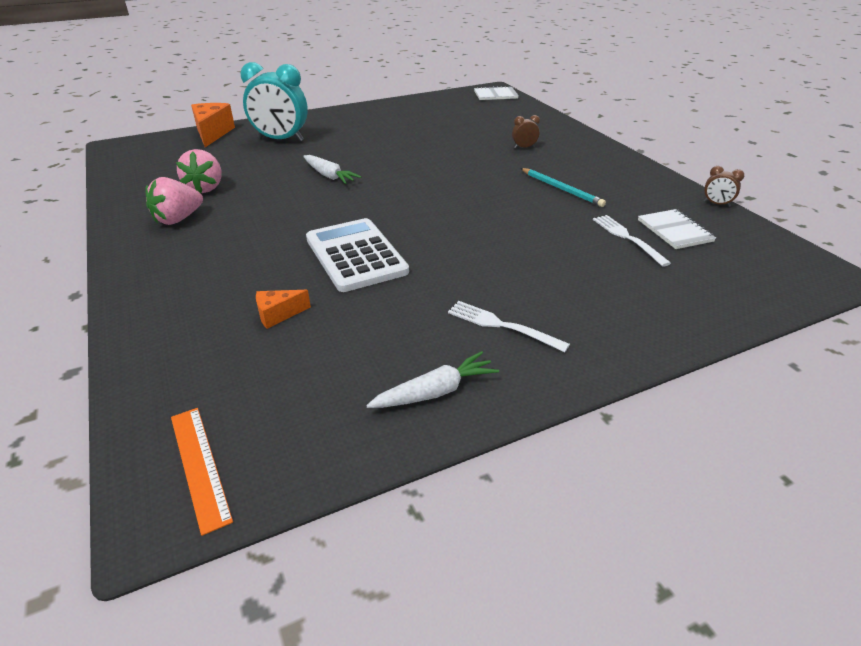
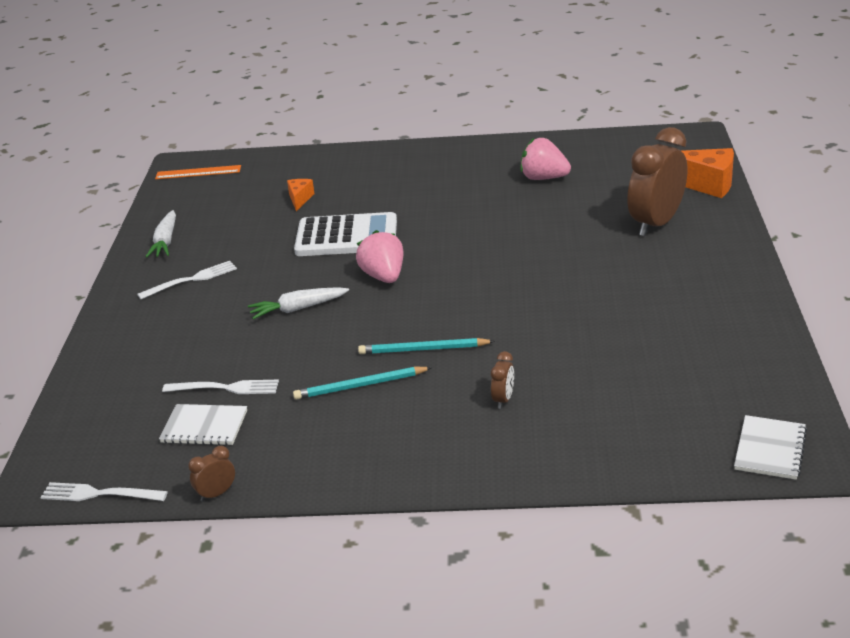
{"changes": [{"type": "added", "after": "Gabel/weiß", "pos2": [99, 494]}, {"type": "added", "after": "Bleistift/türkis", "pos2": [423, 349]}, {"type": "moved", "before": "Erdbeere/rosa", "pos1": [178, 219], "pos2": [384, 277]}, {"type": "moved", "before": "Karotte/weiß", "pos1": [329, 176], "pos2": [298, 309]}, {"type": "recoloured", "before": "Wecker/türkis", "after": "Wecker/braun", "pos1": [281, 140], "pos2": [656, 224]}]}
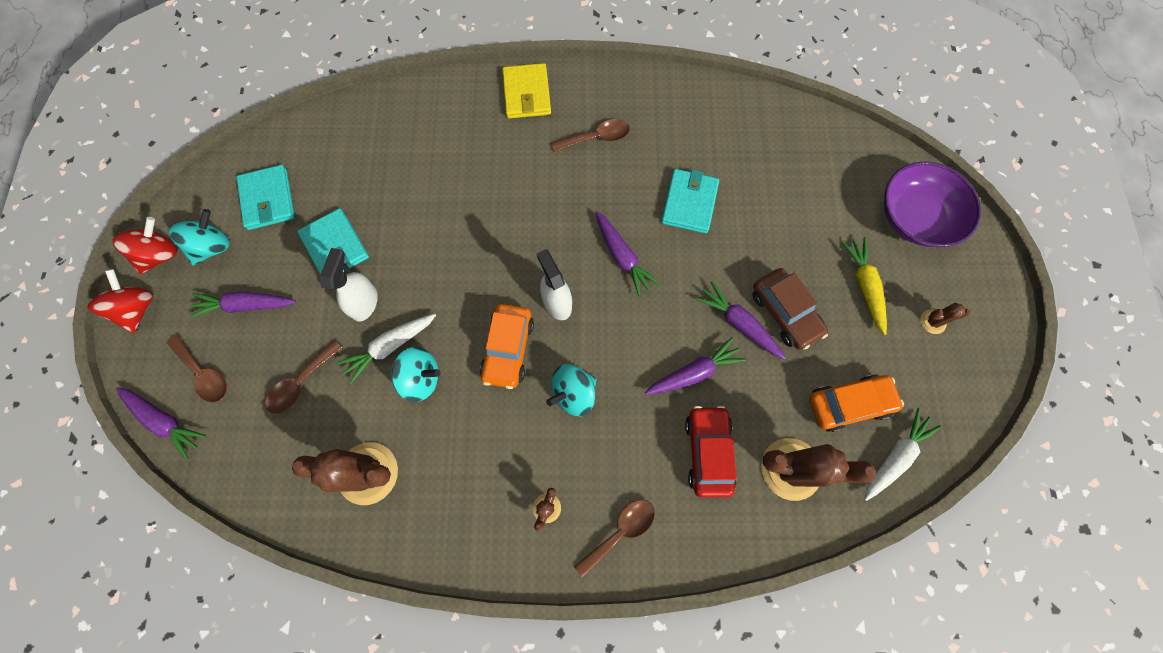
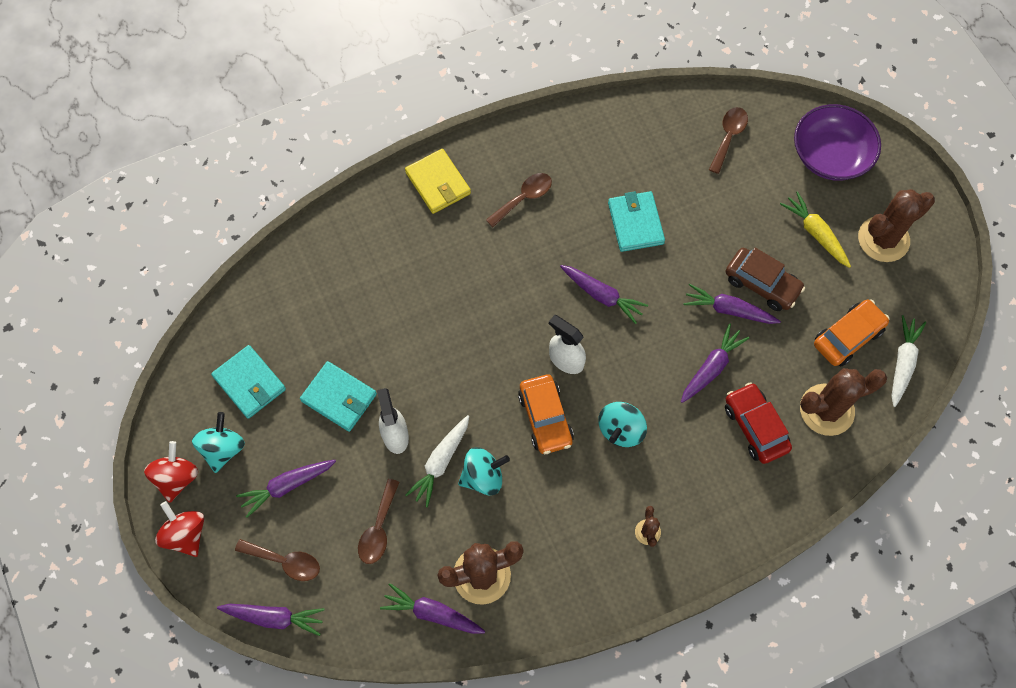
{"changes": [{"type": "added", "after": "Karotte/lila", "pos2": [432, 613]}, {"type": "moved", "before": "Löffel/braun", "pos1": [620, 531], "pos2": [728, 137]}, {"type": "resized", "before": "Kaktus/braun", "pos1": [933, 321], "pos2": [883, 239], "scale": 2.19}]}
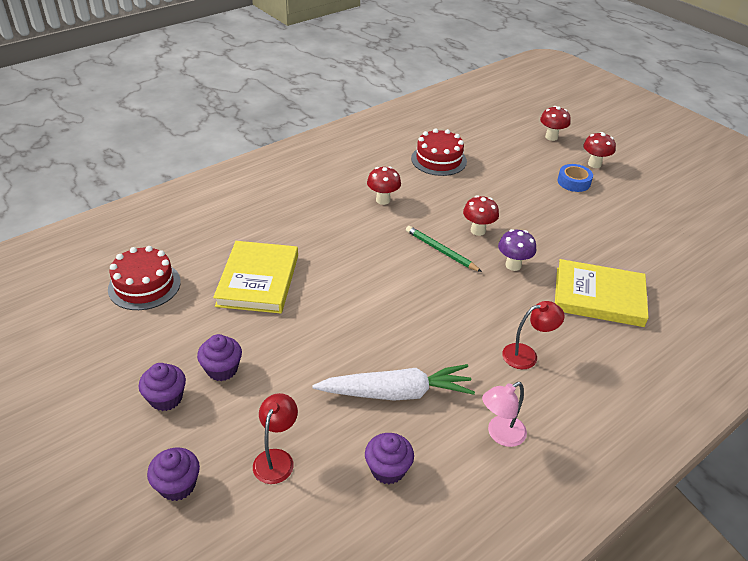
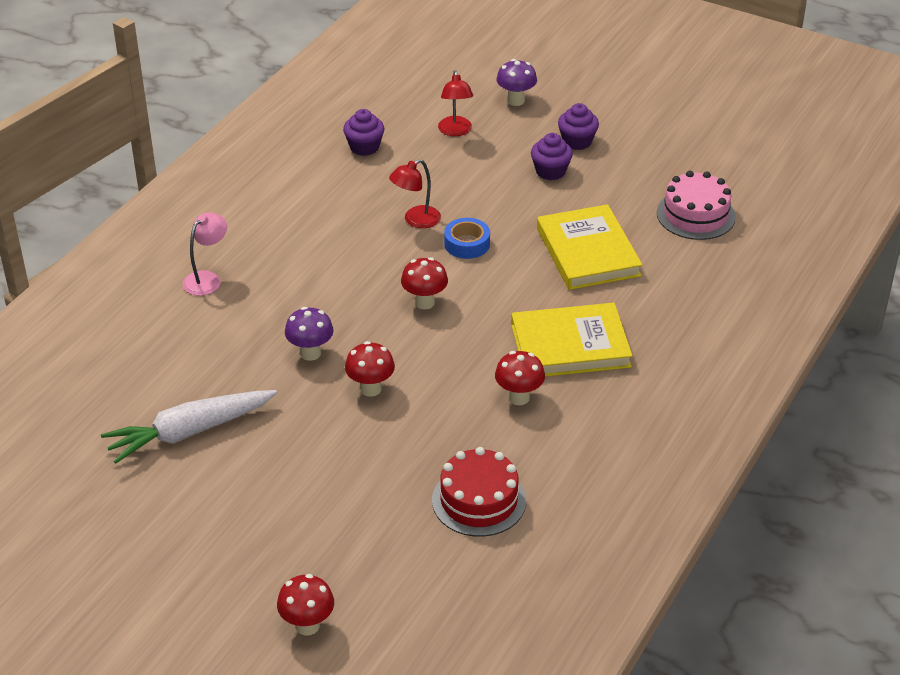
{"changes": [{"type": "removed", "before": "Bleistift/grün", "pos1": [441, 251]}, {"type": "moved", "before": "Karotte/weiß", "pos1": [396, 393], "pos2": [189, 432]}, {"type": "moved", "before": "Lampe/rosa", "pos1": [500, 435], "pos2": [207, 279]}, {"type": "moved", "before": "Lampe/rot", "pos1": [527, 355], "pos2": [416, 220]}, {"type": "moved", "before": "Buch/gelb", "pos1": [599, 296], "pos2": [570, 346]}, {"type": "moved", "before": "Klebeband/blau", "pos1": [573, 182], "pos2": [467, 244]}, {"type": "moved", "before": "Pilz/rot", "pos1": [594, 164], "pos2": [424, 302]}, {"type": "replaced", "before": "Muffin/lila", "after": "Pilz/lila", "pos1": [177, 485], "pos2": [516, 100]}, {"type": "recoloured", "before": "Kuchen/rot", "after": "Kuchen/rosa", "pos1": [144, 285], "pos2": [696, 215]}]}
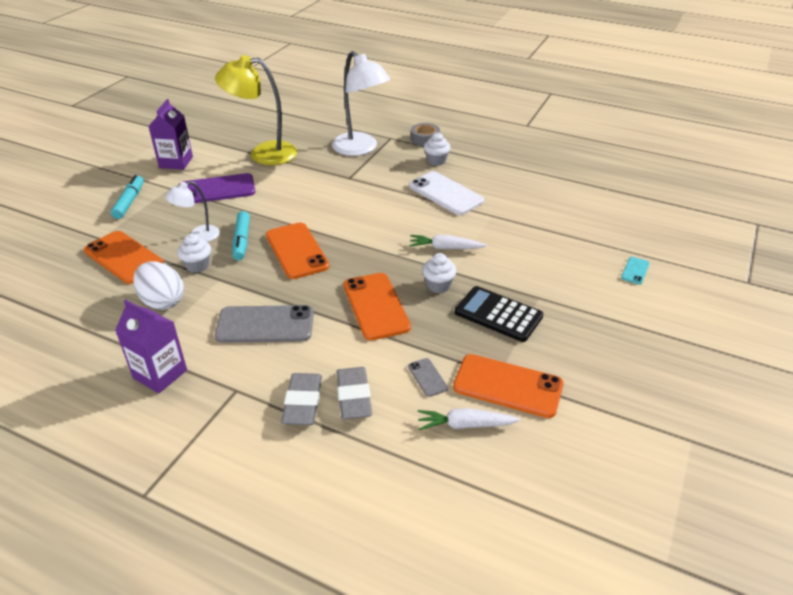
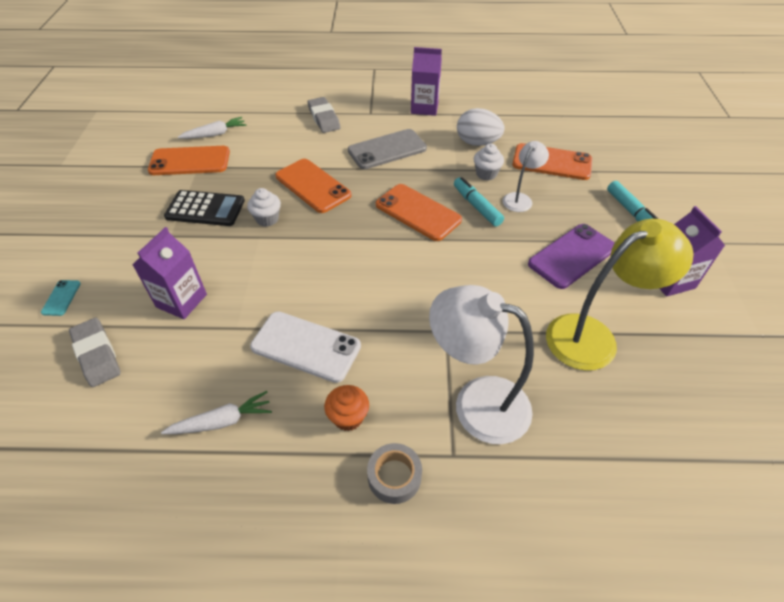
{"changes": [{"type": "removed", "before": "Handy/grau", "pos1": [427, 377]}, {"type": "added", "after": "Getränkekarton/lila", "pos2": [181, 301]}, {"type": "moved", "before": "Radiergummi/grau", "pos1": [353, 396], "pos2": [97, 354]}, {"type": "moved", "before": "Karotte/weiß", "pos1": [445, 248], "pos2": [222, 421]}, {"type": "recoloured", "before": "Muffin/weiß", "after": "Muffin/orange", "pos1": [436, 161], "pos2": [348, 417]}]}
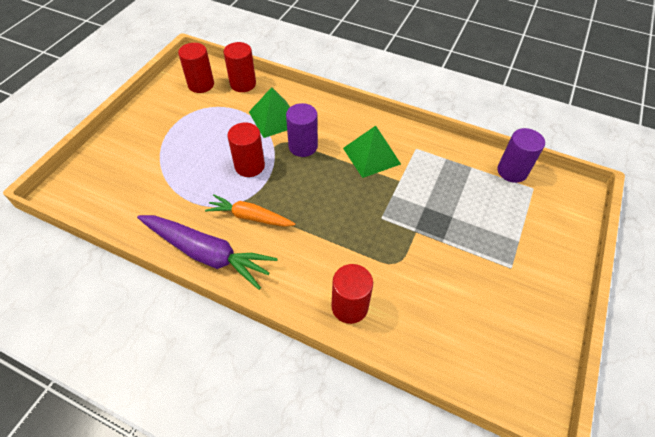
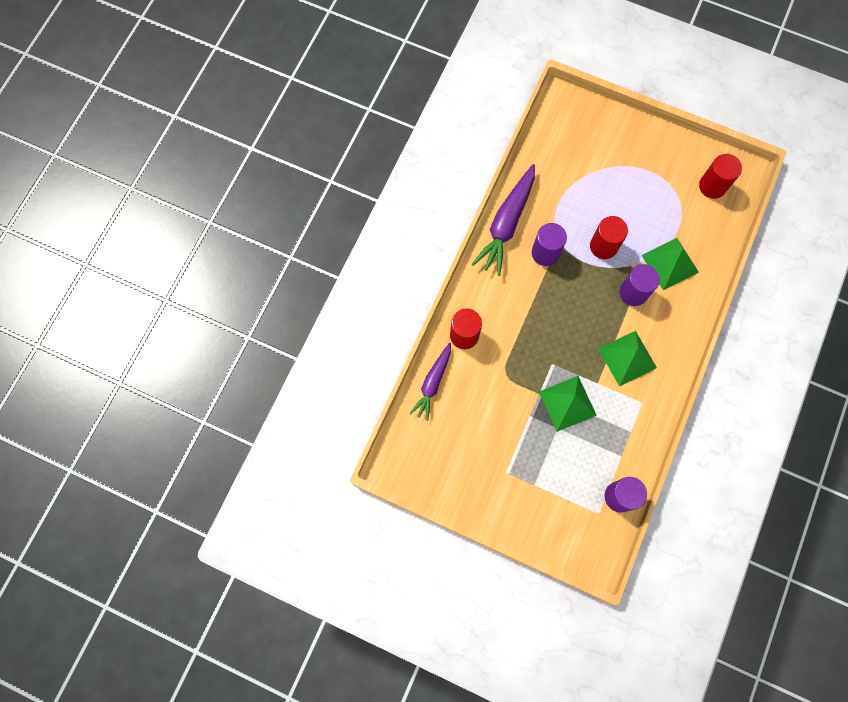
{"changes": [{"type": "removed", "before": "Vollzylinder/rot", "pos1": [243, 84]}, {"type": "added", "after": "Karotte/lila", "pos2": [433, 383]}, {"type": "added", "after": "Pyramide/grün", "pos2": [567, 403]}, {"type": "replaced", "before": "Karotte/orange", "after": "Vollzylinder/lila", "pos1": [250, 217], "pos2": [545, 253]}]}
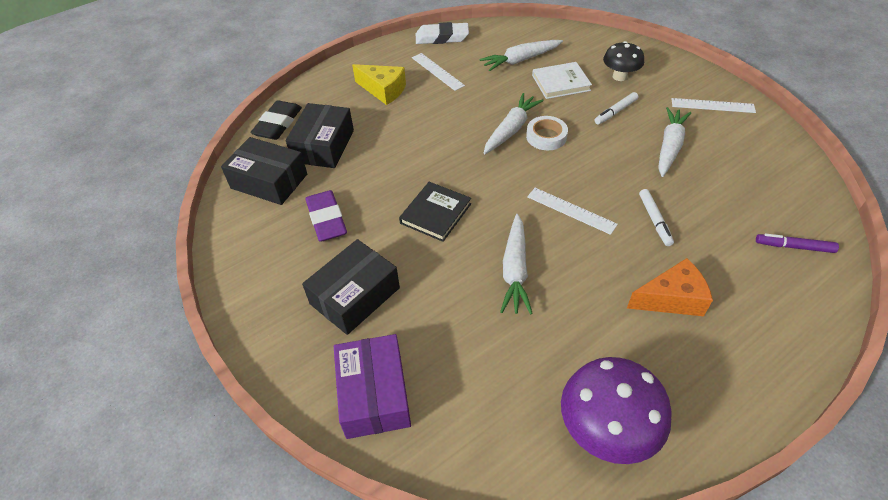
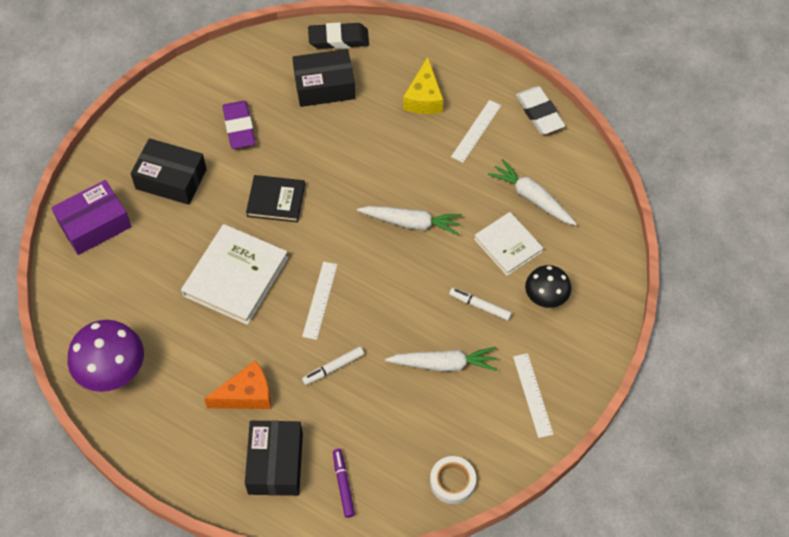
{"changes": [{"type": "moved", "before": "Schachtel/schwarz", "pos1": [269, 181], "pos2": [275, 463]}, {"type": "moved", "before": "Klebeband/weiß", "pos1": [546, 137], "pos2": [452, 482]}, {"type": "replaced", "before": "Karotte/weiß", "after": "Buch/weiß", "pos1": [515, 270], "pos2": [235, 276]}, {"type": "turned", "before": "Radiergummi/lila", "pos1": [327, 219], "pos2": [239, 127], "turn": -60}, {"type": "turned", "before": "Käse/orange", "pos1": [671, 298], "pos2": [246, 395], "turn": -75}]}
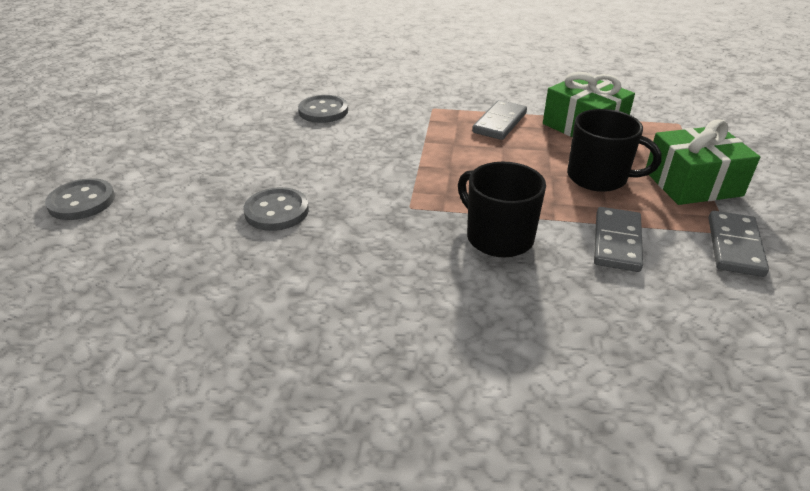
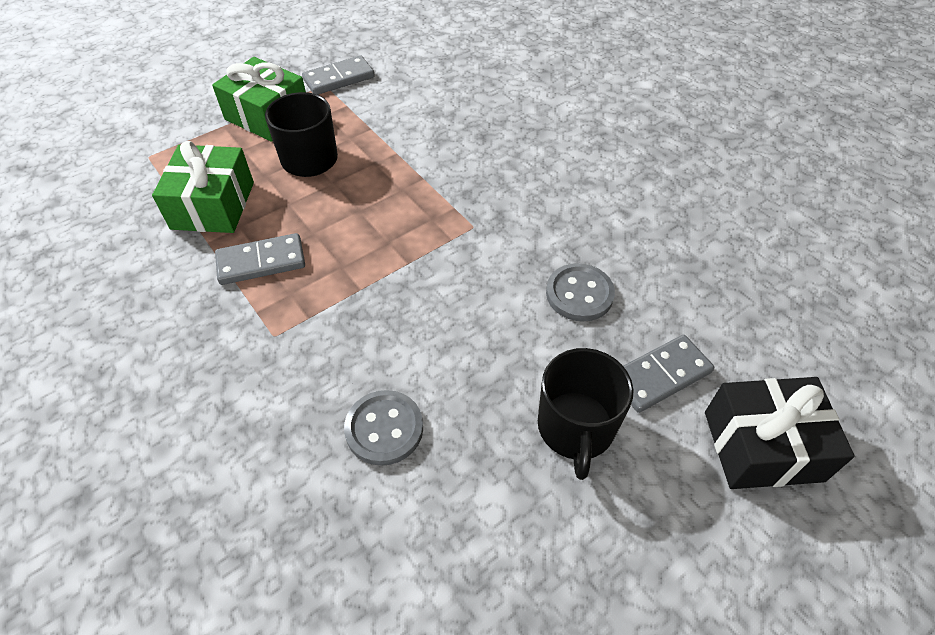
{"changes": [{"type": "moved", "before": "Tasse/schwarz", "pos1": [498, 237], "pos2": [575, 428]}, {"type": "moved", "before": "Dominostein/grau", "pos1": [617, 242], "pos2": [660, 375]}, {"type": "replaced", "before": "Knopf/grau", "after": "Geschenk/schwarz", "pos1": [82, 201], "pos2": [762, 446]}]}
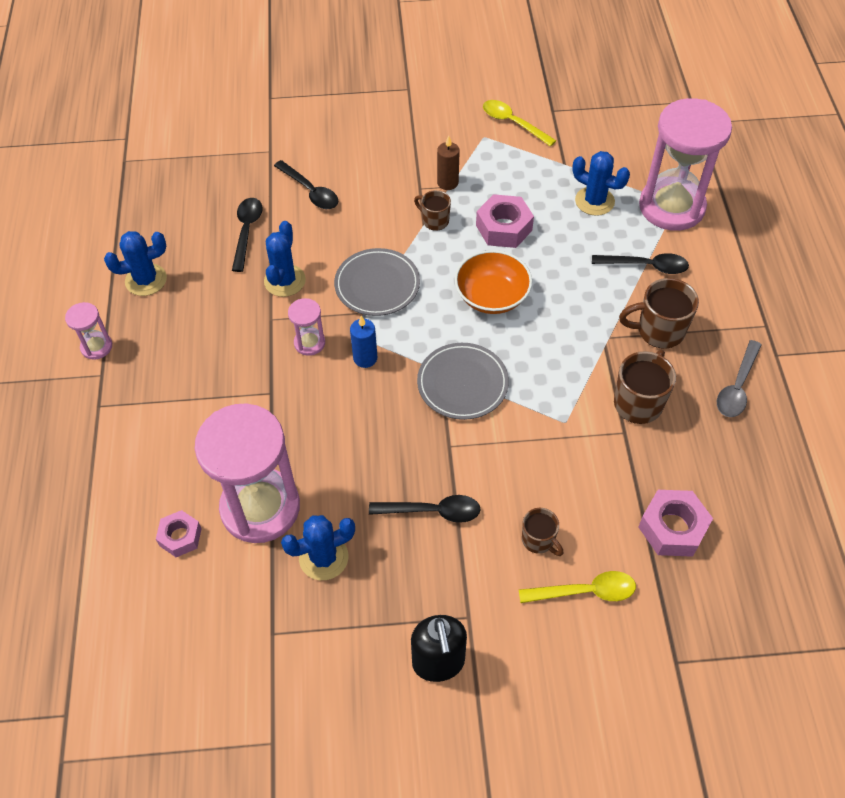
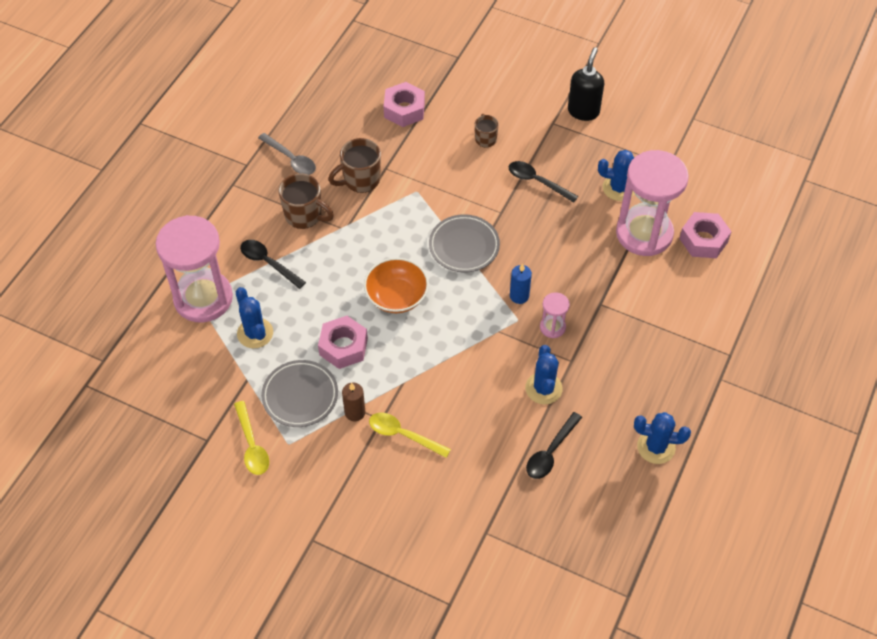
{"changes": [{"type": "removed", "before": "Sanduhr/rosa", "pos1": [96, 347]}, {"type": "removed", "before": "Löffel/schwarz", "pos1": [310, 191]}, {"type": "removed", "before": "Tasse/braun", "pos1": [434, 220]}, {"type": "moved", "before": "Teller/grau", "pos1": [377, 285], "pos2": [300, 395]}, {"type": "moved", "before": "Löffel/gelb", "pos1": [585, 591], "pos2": [403, 435]}, {"type": "turned", "before": "Kaktus/blau", "pos1": [285, 281], "pos2": [543, 388], "turn": -45}, {"type": "turned", "before": "Löffel/grau", "pos1": [737, 387], "pos2": [291, 159], "turn": 75}, {"type": "resized", "before": "Sechskantmutter/rosa", "pos1": [180, 537], "pos2": [703, 240], "scale": 1.56}]}
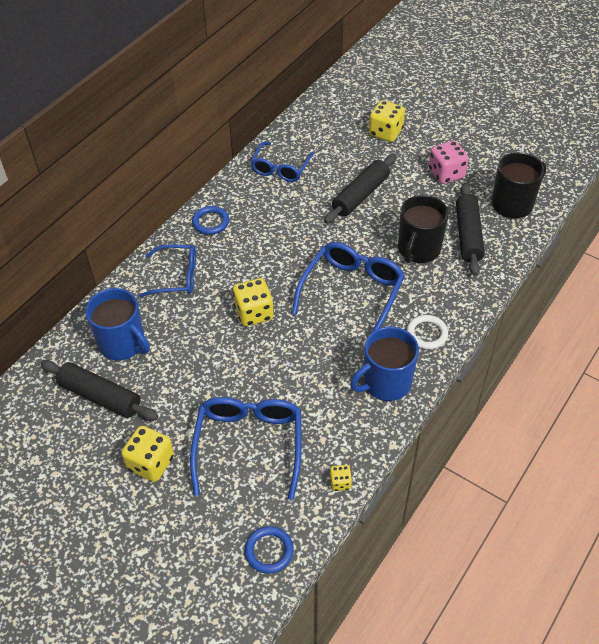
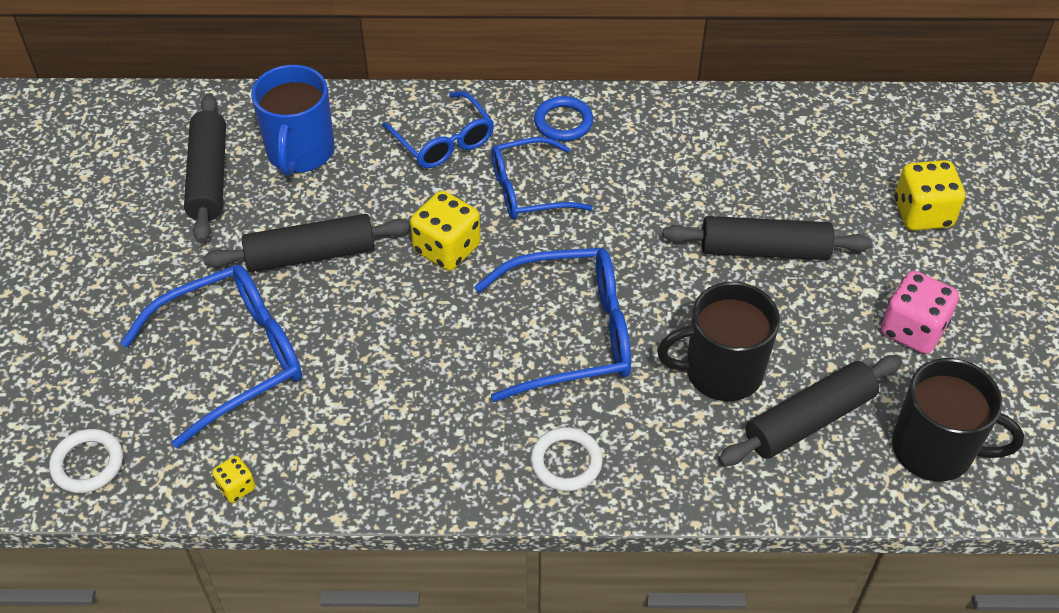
{"changes": [{"type": "removed", "before": "Spielwürfel/gelb", "pos1": [151, 463]}, {"type": "removed", "before": "Tasse/blau", "pos1": [385, 383]}, {"type": "added", "after": "Nudelholz/schwarz", "pos2": [311, 254]}, {"type": "moved", "before": "Brille/blau", "pos1": [280, 168], "pos2": [528, 190]}, {"type": "recoloured", "before": "Ring/blau", "after": "Ring/weiß", "pos1": [269, 551], "pos2": [88, 463]}]}
